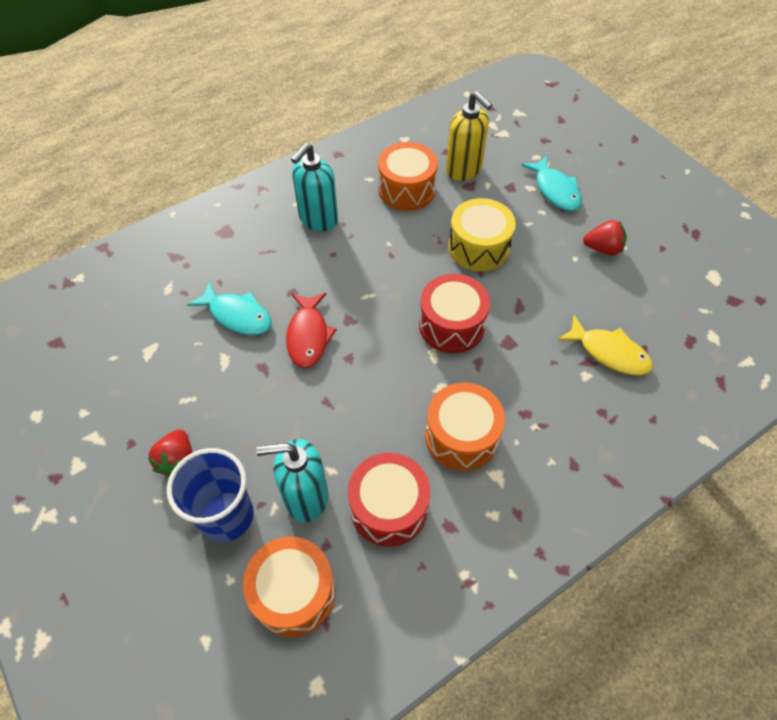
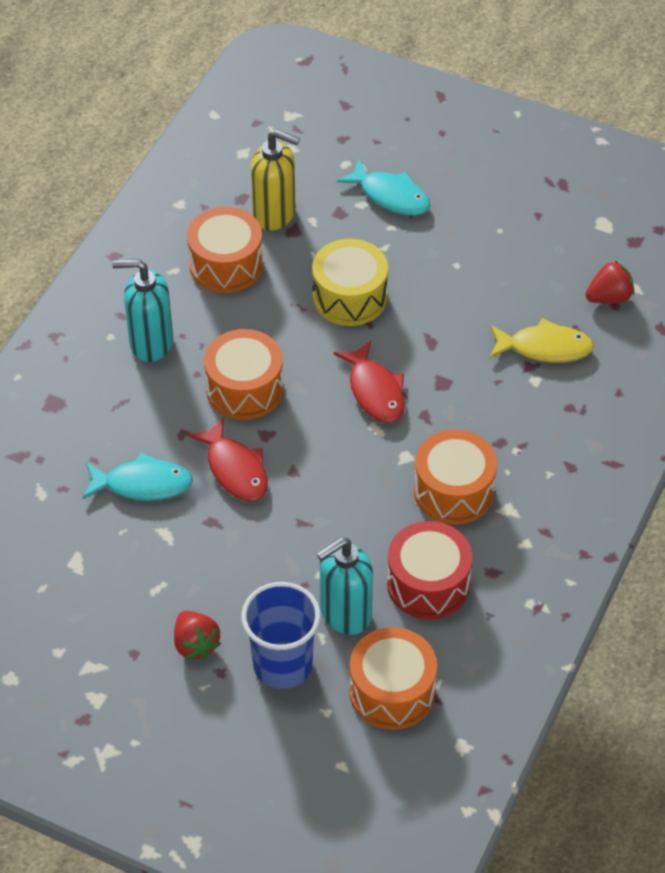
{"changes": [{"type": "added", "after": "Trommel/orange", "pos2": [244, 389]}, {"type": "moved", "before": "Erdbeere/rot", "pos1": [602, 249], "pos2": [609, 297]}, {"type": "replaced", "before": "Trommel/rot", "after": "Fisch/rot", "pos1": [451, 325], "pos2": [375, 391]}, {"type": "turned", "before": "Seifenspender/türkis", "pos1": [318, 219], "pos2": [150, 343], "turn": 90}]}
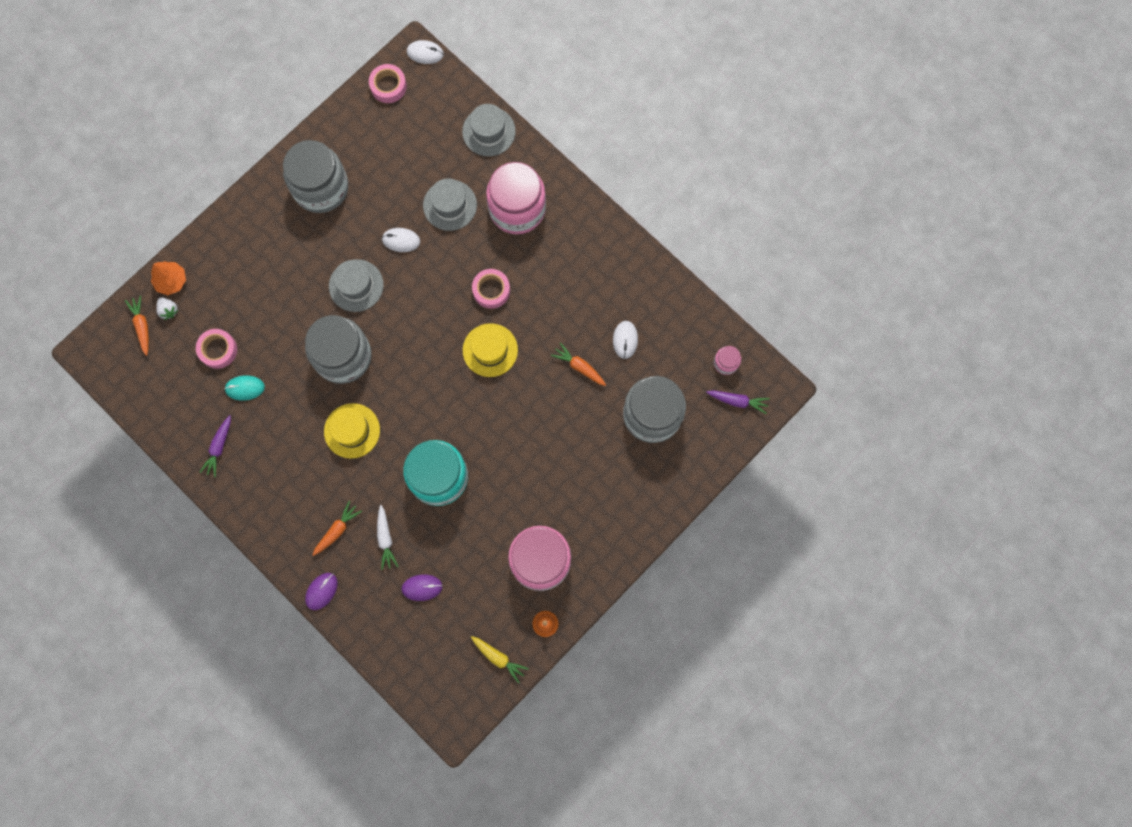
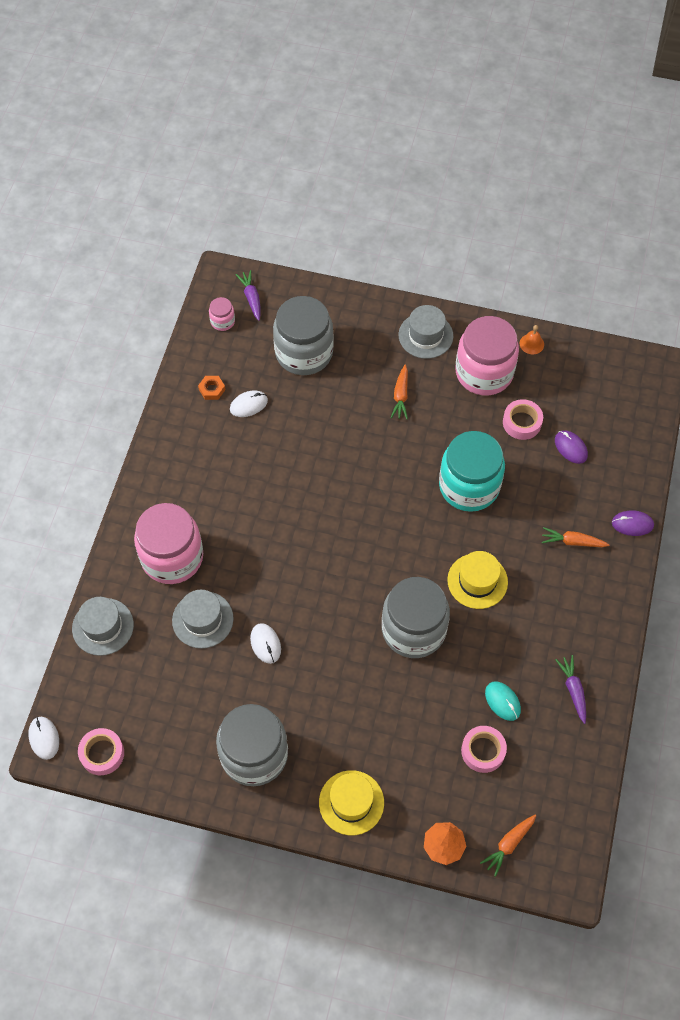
{"changes": [{"type": "removed", "before": "Erdbeere/weiß", "pos1": [168, 310]}, {"type": "removed", "before": "Karotte/weiß", "pos1": [385, 539]}, {"type": "removed", "before": "Karotte/gelb", "pos1": [498, 658]}, {"type": "added", "after": "Sechskantmutter/orange", "pos2": [212, 389]}, {"type": "moved", "before": "Hut/grau", "pos1": [356, 285], "pos2": [425, 335]}, {"type": "moved", "before": "Hut/gelb", "pos1": [490, 350], "pos2": [351, 802]}, {"type": "moved", "before": "Klebeband/rosa", "pos1": [491, 290], "pos2": [522, 422]}, {"type": "moved", "before": "Karotte/orange", "pos1": [579, 367], "pos2": [400, 396]}, {"type": "turned", "before": "Karotte/lila", "pos1": [219, 447], "pos2": [573, 690], "turn": -90}]}
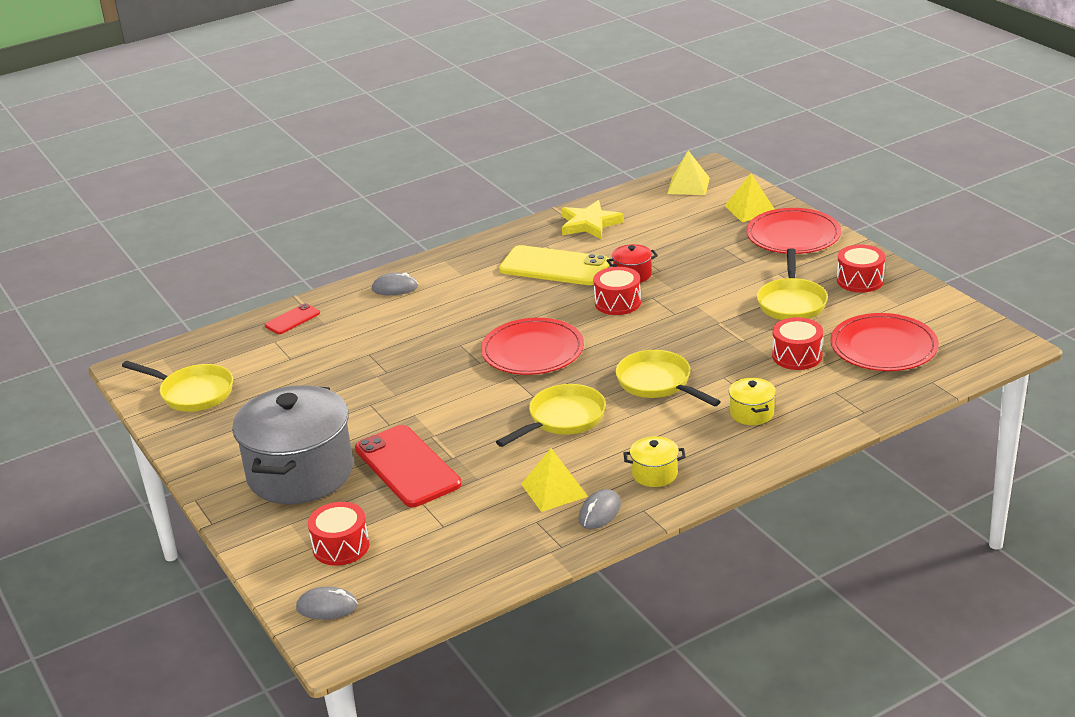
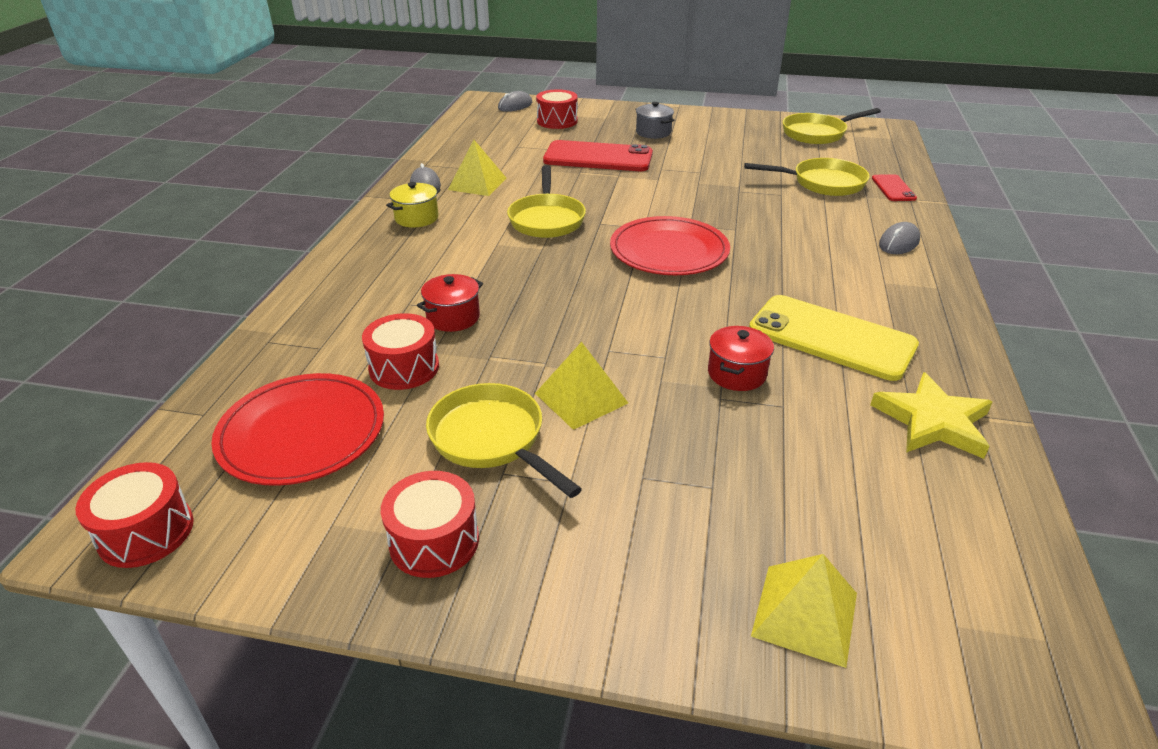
{"changes": [{"type": "removed", "before": "Kochtopf/gelb", "pos1": [752, 413]}, {"type": "removed", "before": "Teller/rot", "pos1": [793, 236]}, {"type": "added", "after": "Kochtopf/rot", "pos2": [453, 317]}, {"type": "moved", "before": "Trommel/rot", "pos1": [617, 302], "pos2": [146, 532]}, {"type": "moved", "before": "Pfanne/gelb", "pos1": [658, 383], "pos2": [822, 183]}, {"type": "moved", "before": "Pyramide/gelb", "pos1": [688, 185], "pos2": [581, 398]}, {"type": "turned", "before": "Handy/gelb", "pos1": [554, 267], "pos2": [831, 337], "turn": 60}, {"type": "resized", "before": "Kochtopf/grau", "pos1": [300, 473], "pos2": [653, 132], "scale": 0.42}]}
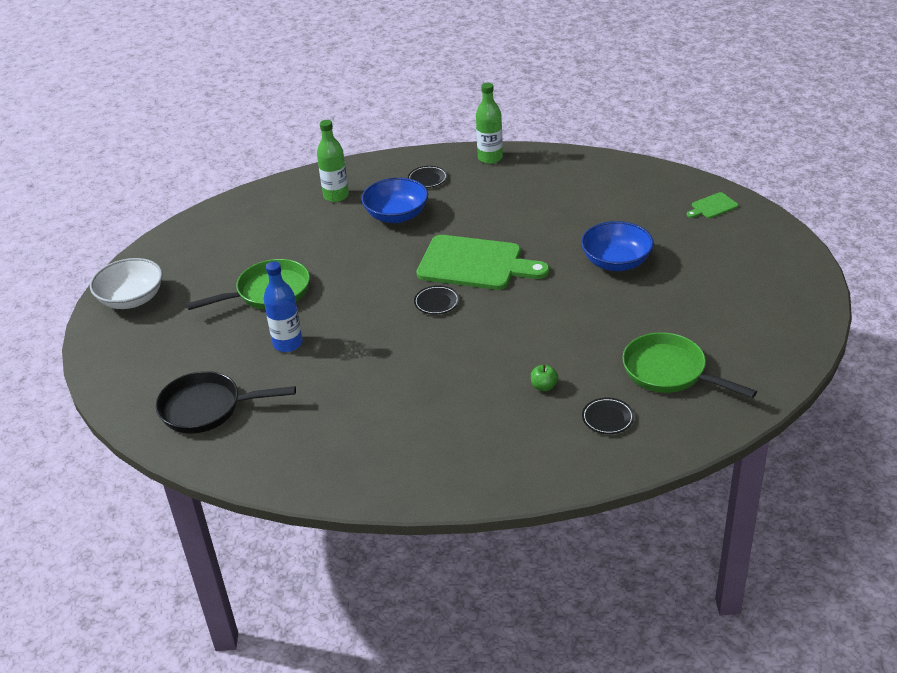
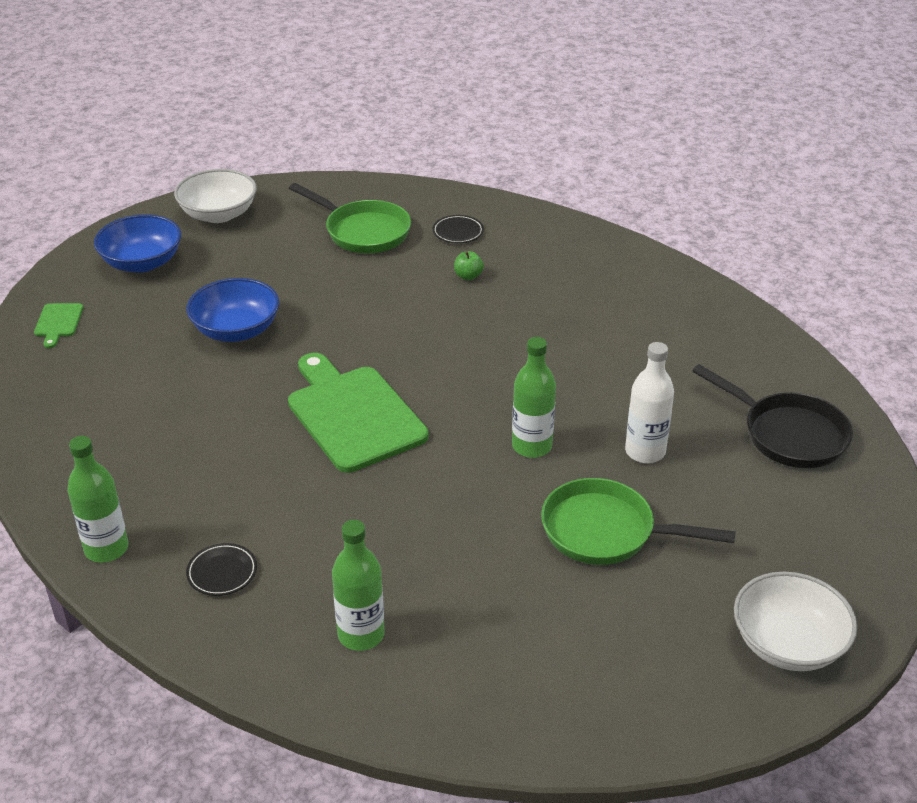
{"changes": [{"type": "removed", "before": "Teller/schwarz", "pos1": [436, 302]}, {"type": "added", "after": "Schüssel/weiß", "pos2": [218, 214]}, {"type": "added", "after": "Flasche/grün", "pos2": [532, 446]}, {"type": "moved", "before": "Schüssel/blau", "pos1": [396, 215], "pos2": [142, 263]}, {"type": "recoloured", "before": "Flasche/blau", "after": "Flasche/weiß", "pos1": [288, 344], "pos2": [645, 452]}, {"type": "turned", "before": "Pfanne/grün", "pos1": [669, 372], "pos2": [363, 232], "turn": -45}, {"type": "turned", "before": "Schneidebrett/grün", "pos1": [712, 206], "pos2": [58, 322], "turn": 75}]}
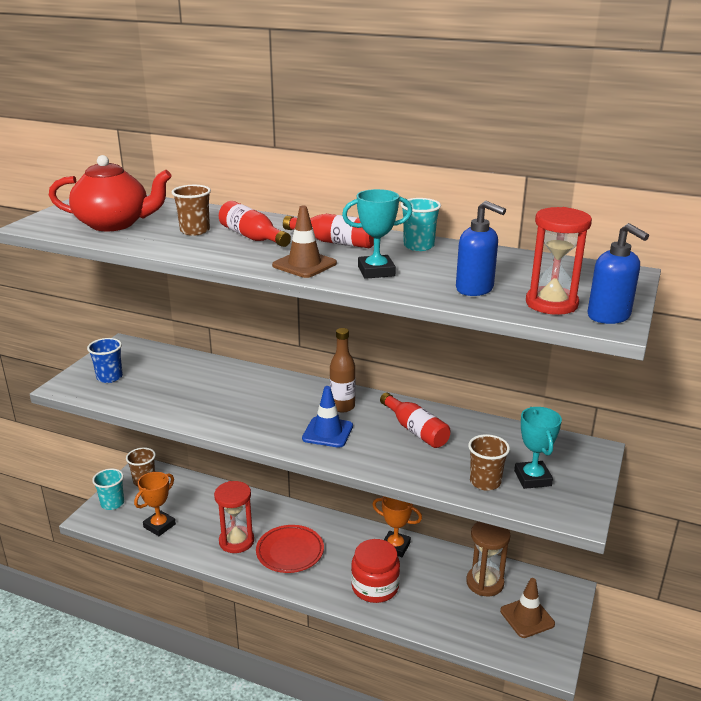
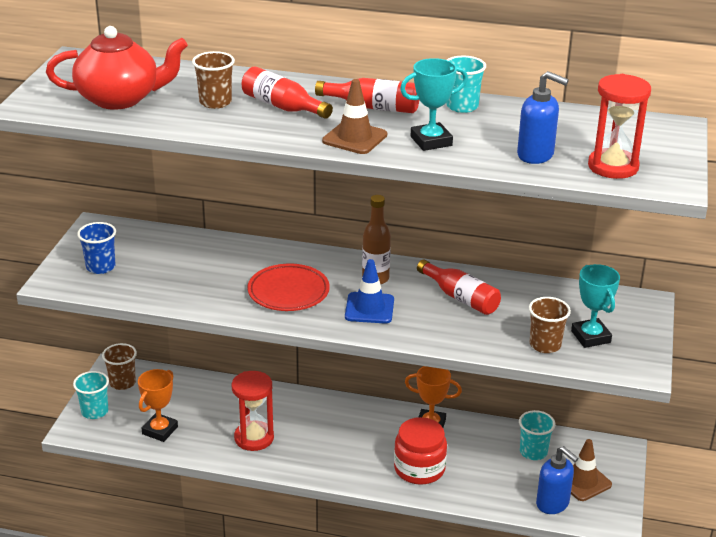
{"changes": [{"type": "moved", "before": "Teller/rot", "pos1": [290, 552], "pos2": [288, 292]}, {"type": "moved", "before": "Seifenspender/blau", "pos1": [609, 316], "pos2": [553, 504]}, {"type": "replaced", "before": "Sanduhr/braun", "after": "Becher/türkis", "pos1": [485, 583], "pos2": [533, 452]}]}
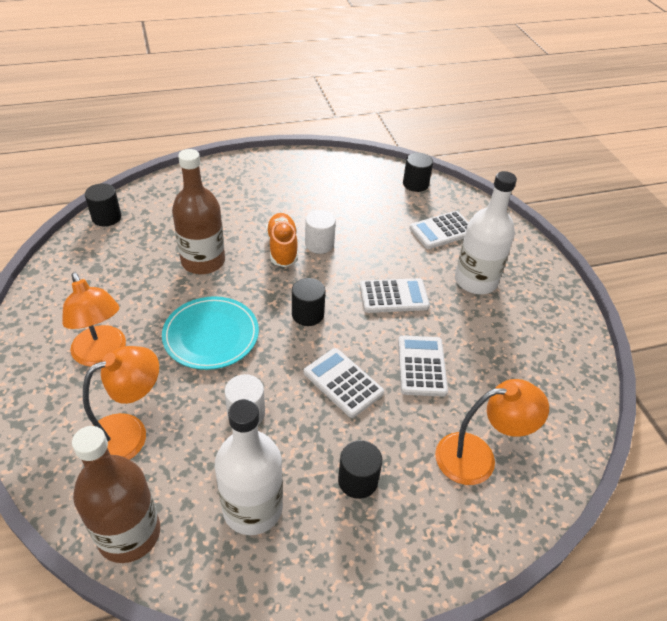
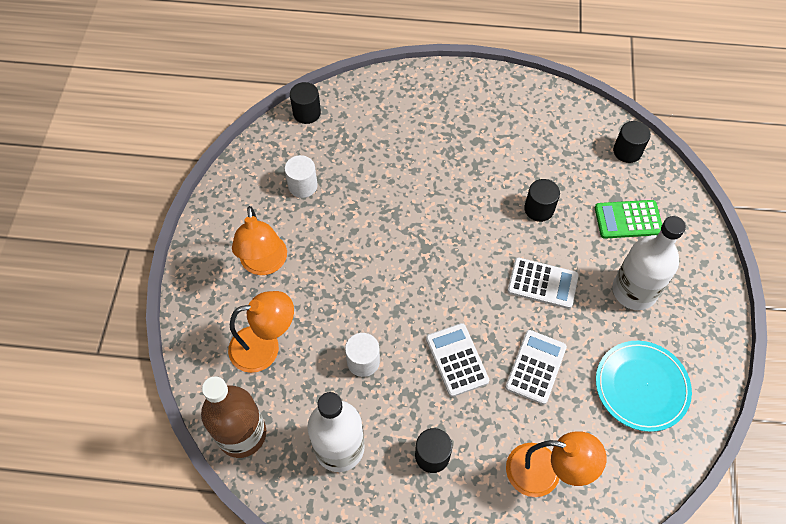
{"changes": [{"type": "removed", "before": "Flasche/braun", "pos1": [203, 261]}, {"type": "removed", "before": "Schuh/orange", "pos1": [282, 248]}, {"type": "moved", "before": "Teller/türkis", "pos1": [211, 335], "pos2": [641, 387]}, {"type": "moved", "before": "Vollzylinder/schwarz", "pos1": [307, 314], "pos2": [539, 209]}, {"type": "moved", "before": "Vollzylinder/weiß", "pos1": [319, 244], "pos2": [303, 185]}, {"type": "recoloured", "before": "Taschenrechner/weiß", "after": "Taschenrechner/grün", "pos1": [442, 230], "pos2": [628, 219]}]}
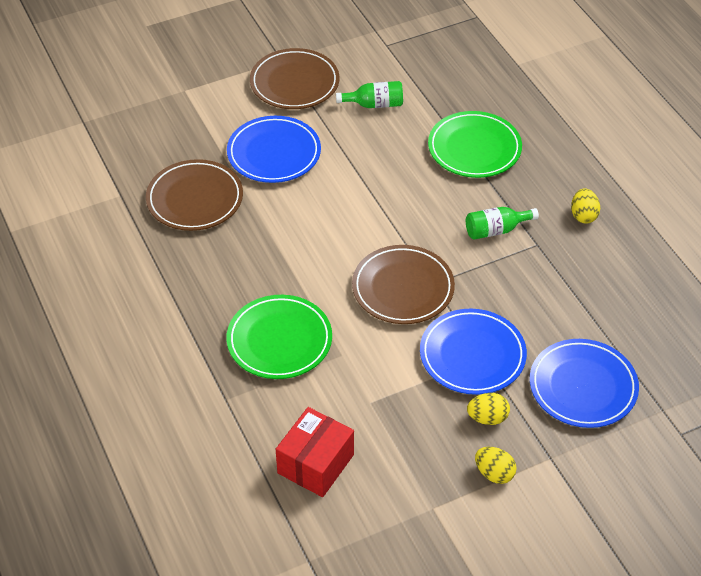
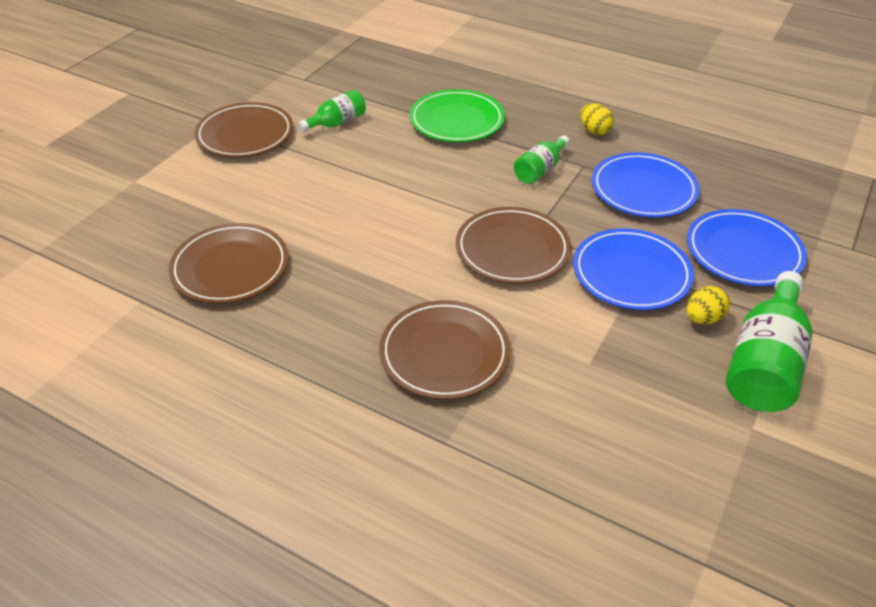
{"changes": [{"type": "removed", "before": "Schachtel/rot", "pos1": [315, 464]}, {"type": "moved", "before": "Teller/blau", "pos1": [274, 153], "pos2": [643, 190]}, {"type": "replaced", "before": "Ei/gelb", "after": "Flasche/grün", "pos1": [494, 473], "pos2": [764, 363]}, {"type": "recoloured", "before": "Teller/grün", "after": "Teller/braun", "pos1": [279, 340], "pos2": [444, 353]}]}
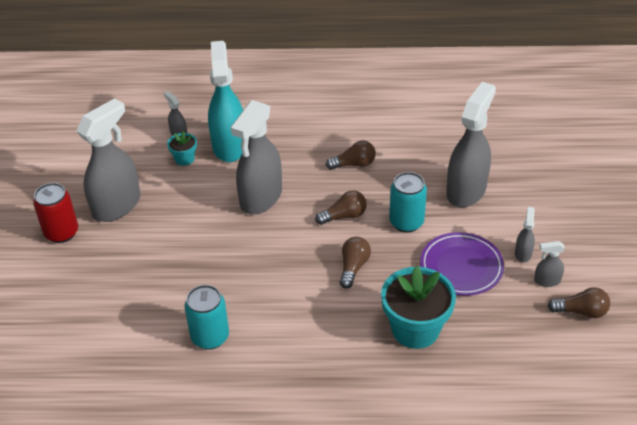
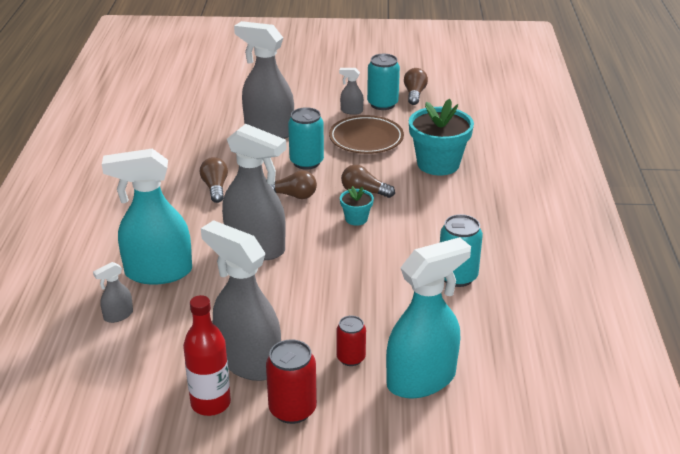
{"changes": [{"type": "added", "after": "Flasche/rot", "pos2": [210, 403]}, {"type": "added", "after": "Dose/rot", "pos2": [351, 358]}, {"type": "added", "after": "Sprühflasche/türkis", "pos2": [421, 379]}, {"type": "moved", "before": "Blumentopf/türkis", "pos1": [184, 159], "pos2": [356, 219]}, {"type": "replaced", "before": "Sprühflasche/grau", "after": "Dose/türkis", "pos1": [547, 281], "pos2": [382, 104]}, {"type": "recoloured", "before": "Teller/lila", "after": "Teller/braun", "pos1": [461, 267], "pos2": [366, 139]}, {"type": "turned", "before": "Glühbirne/braun", "pos1": [344, 216], "pos2": [293, 195], "turn": 120}]}
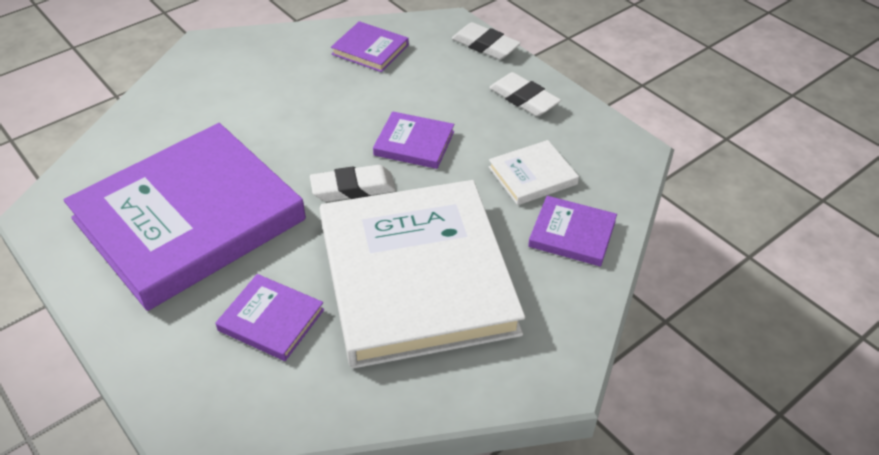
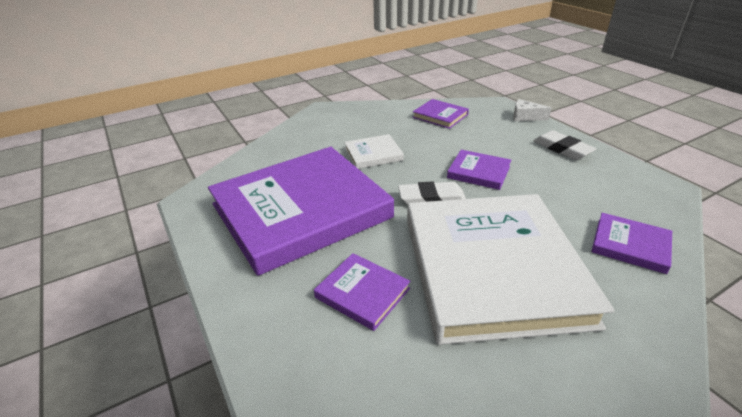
{"changes": [{"type": "moved", "before": "Buch/weiß", "pos1": [532, 175], "pos2": [373, 154]}, {"type": "replaced", "before": "Radiergummi/weiß", "after": "Käse/weiß", "pos1": [485, 45], "pos2": [525, 117]}]}
